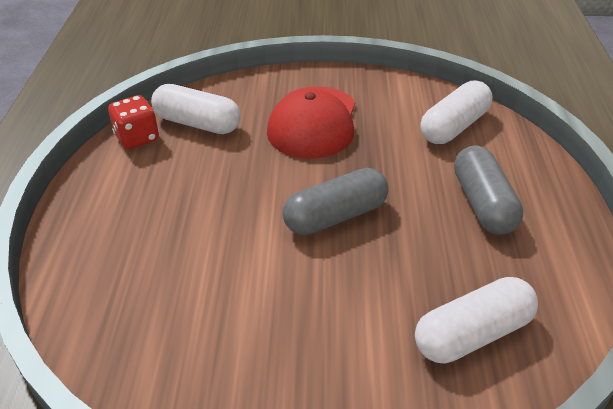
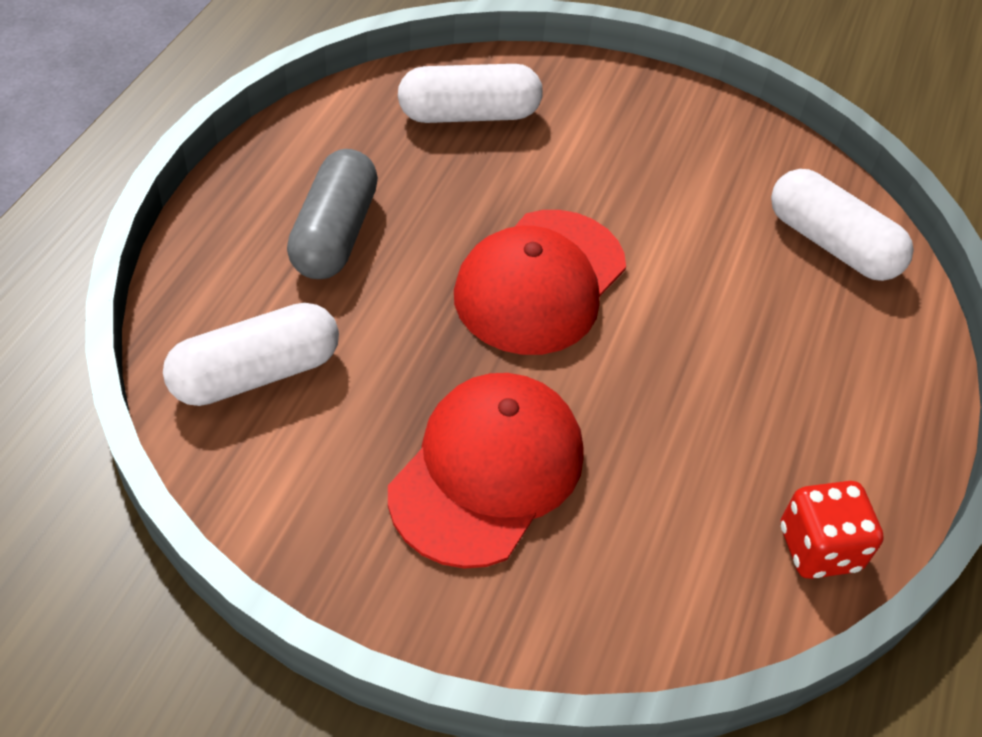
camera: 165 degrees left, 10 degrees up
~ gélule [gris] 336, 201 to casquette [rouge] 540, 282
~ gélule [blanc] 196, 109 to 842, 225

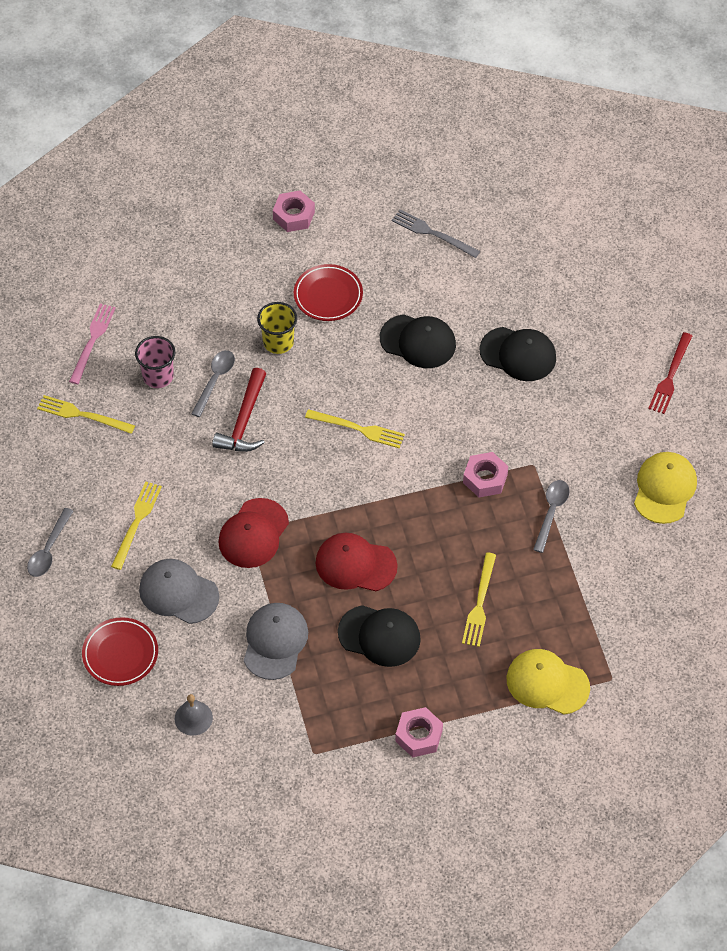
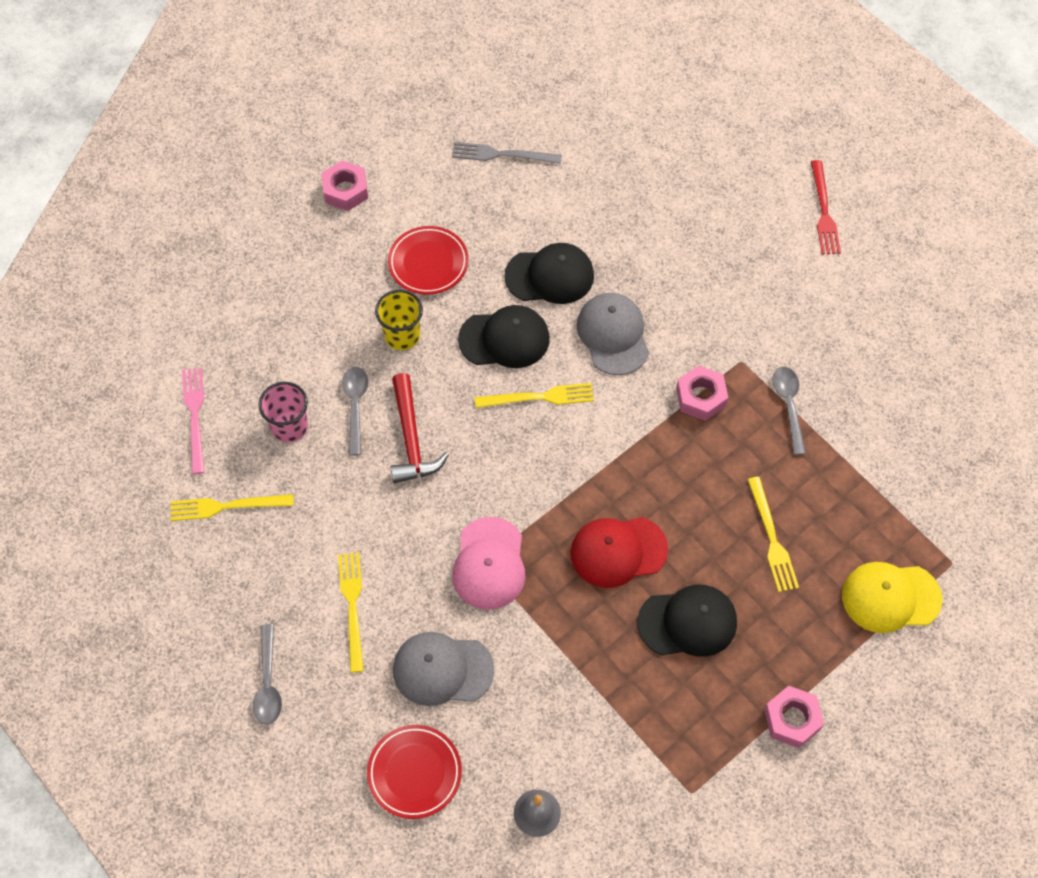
camera: 25 degrees left, 5 degrees up
~ casquette [rouge] 253, 533 to casquette [rose] 488, 563
~ casquette [noir] 517, 354 to 504, 336
~ casquette [gris] 276, 641 to 613, 334
- casquette [jaune] 665, 488

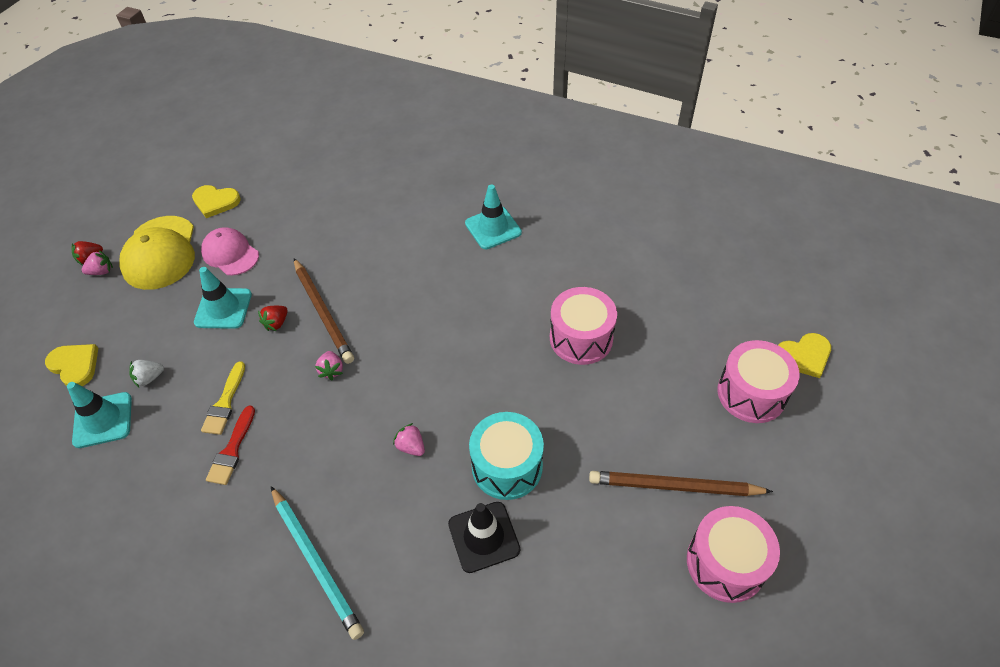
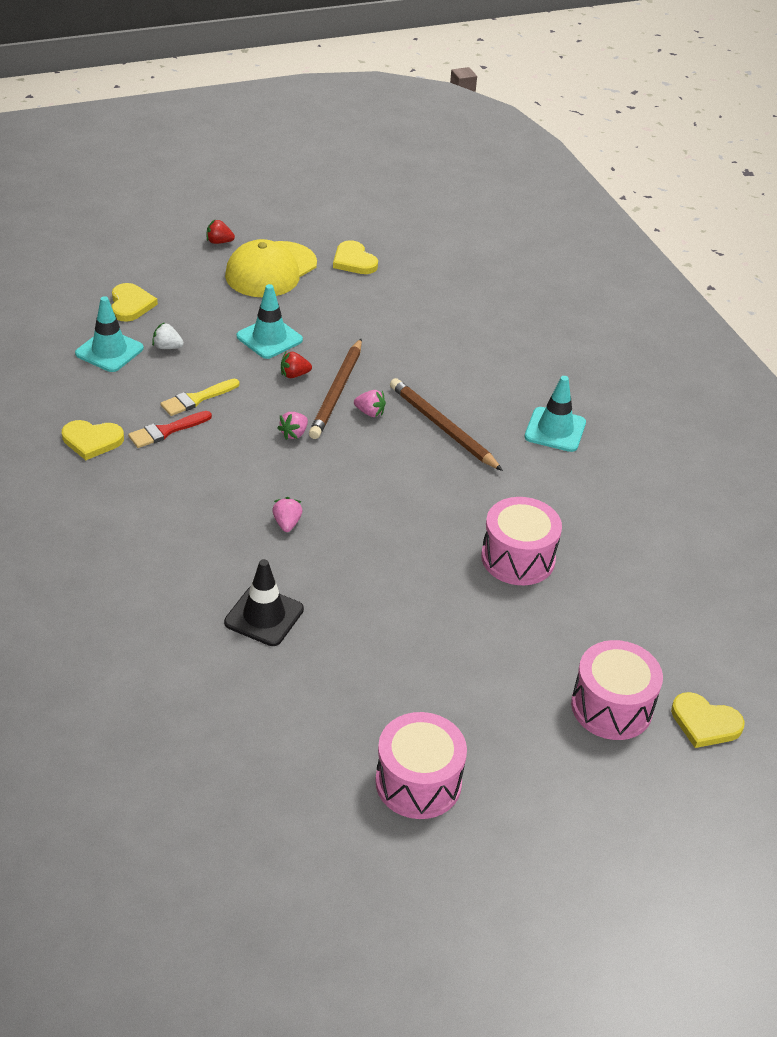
camera: 40 degrees right, 10 degrees down
+ cœur [jaune] 93, 440
~ fraise [rose] 97, 262 to 370, 403
~ crayon [marron] 681, 483 to 446, 424
- casquette [rose] 230, 251
- crayon [turquoise] 317, 563
- tambour [turquoise] 506, 456

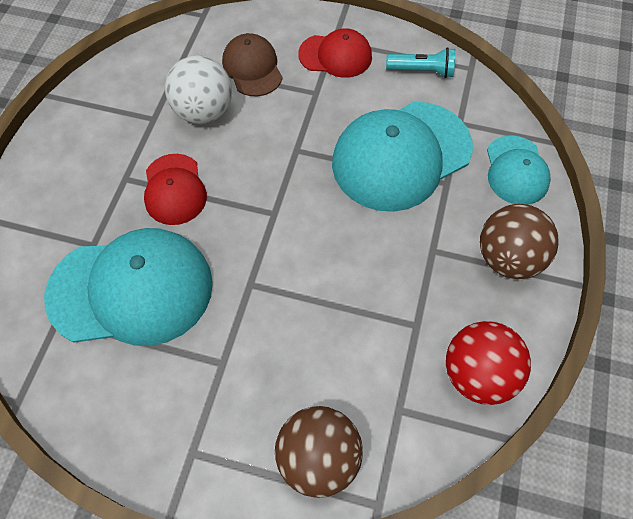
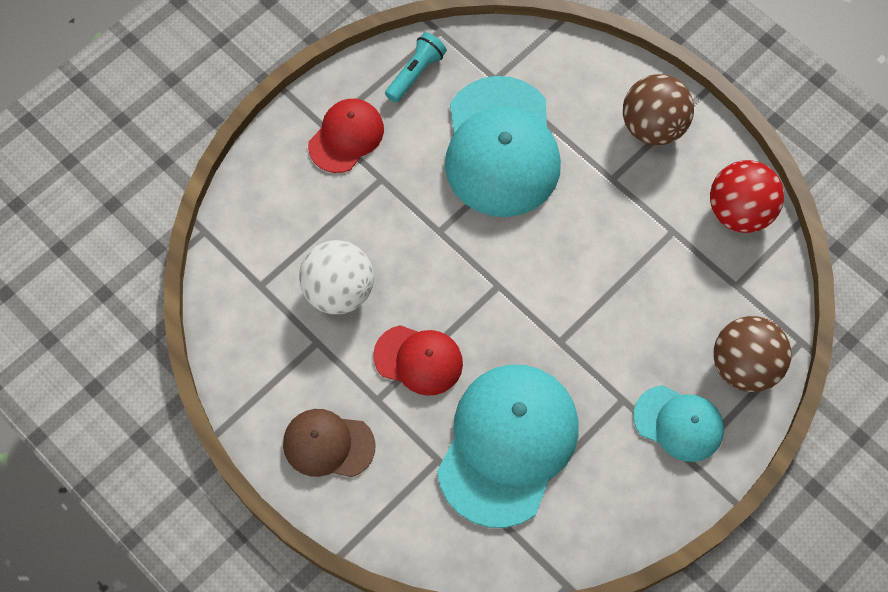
camera: 60 degrees left, 5 degrees up
~ casquette [marron] 252, 65 to 329, 443
~ casquette [turquoise] 519, 170 to 678, 423

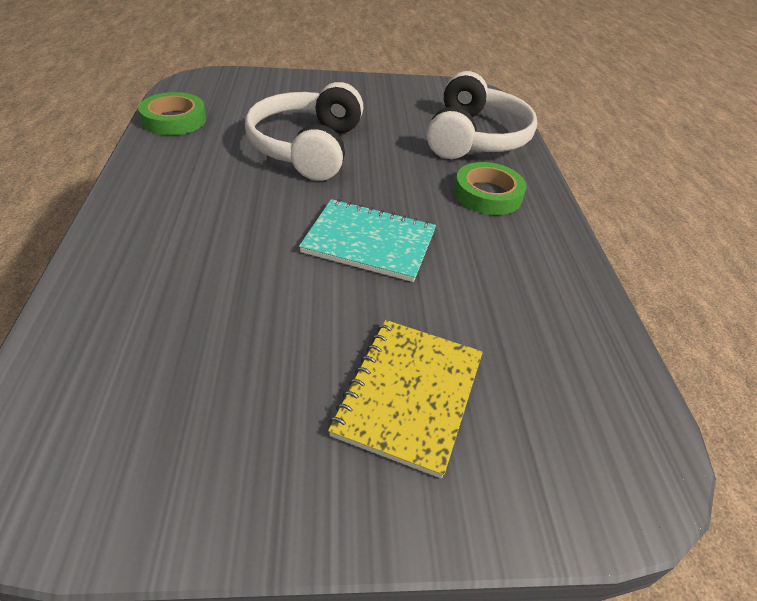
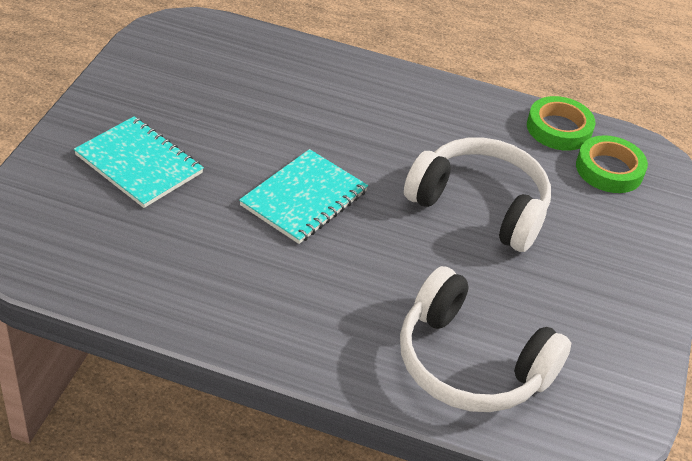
camera: 110 degrees right, 0 degrees up
~ carnet [jaune] 405, 399 to carnet [turquoise] 139, 162
~ ruban adhésif [vert] 490, 188 to 612, 164

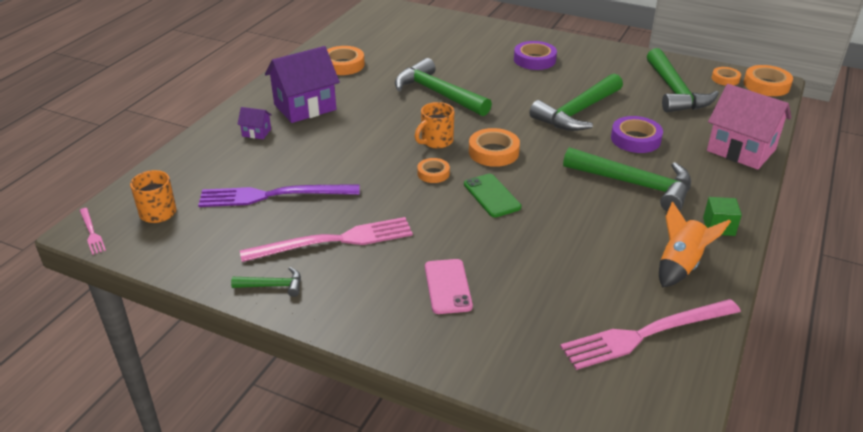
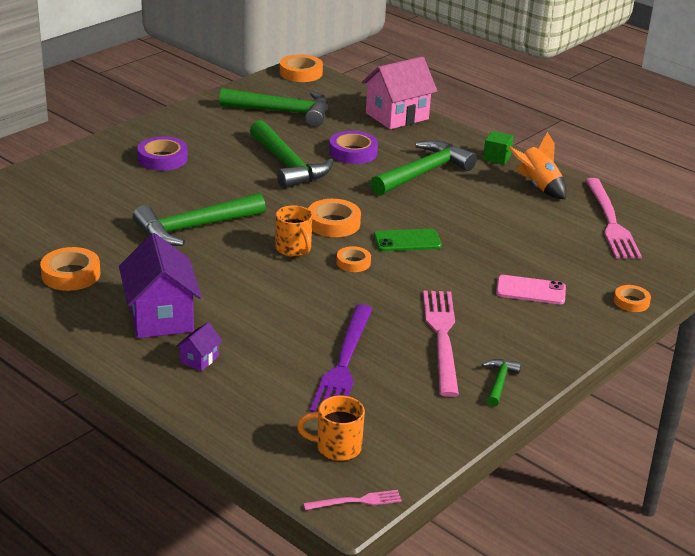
camera: 75 degrees left, 5 degrees down
~ ruban adhésif [orange] 726, 76 to 632, 298

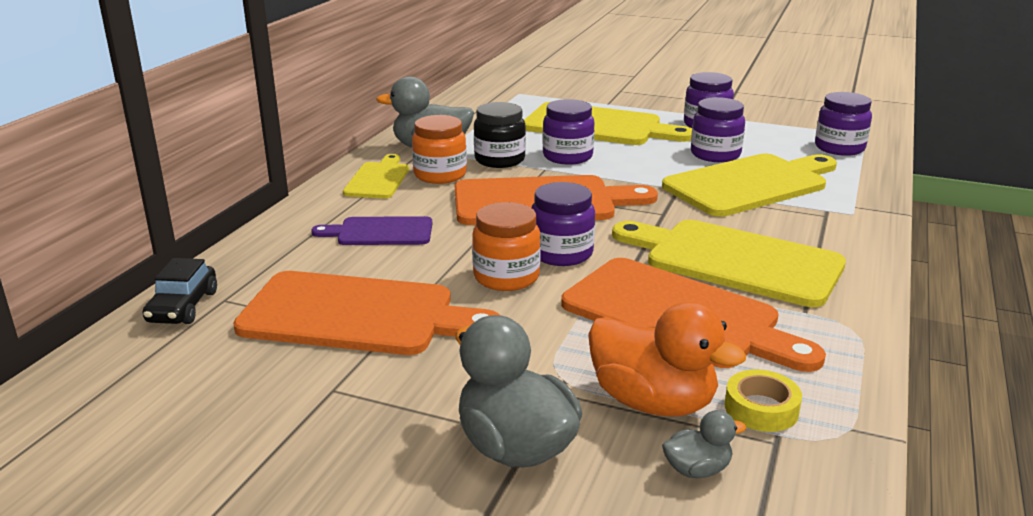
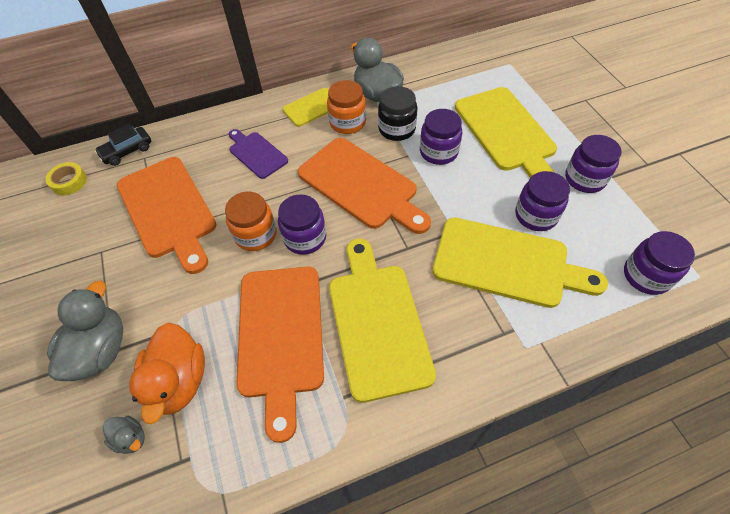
camera: 50 degrees right, 30 degrees up
~ ruban adhésif [jaune] 763, 400 to 66, 178

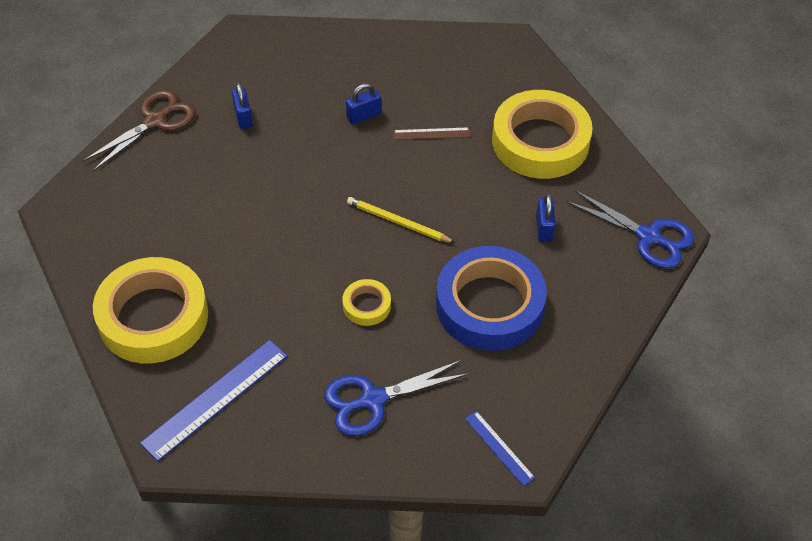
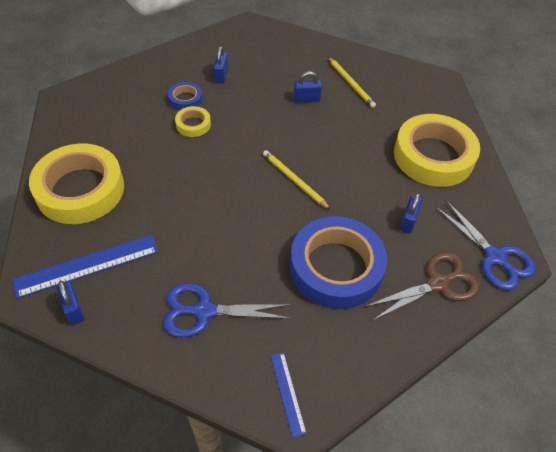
camera: 20 degrees right, 0 degrees up
+ cadenas [bleu] 70, 303
+ ruban adhésif [bleu] 185, 96
~ ruban adhésif [jaune] 367, 302 to 193, 121
+ crayon [jaune] 352, 82
~ ciseaux [marron] 139, 130 to 422, 286
- règle [marron] 432, 133

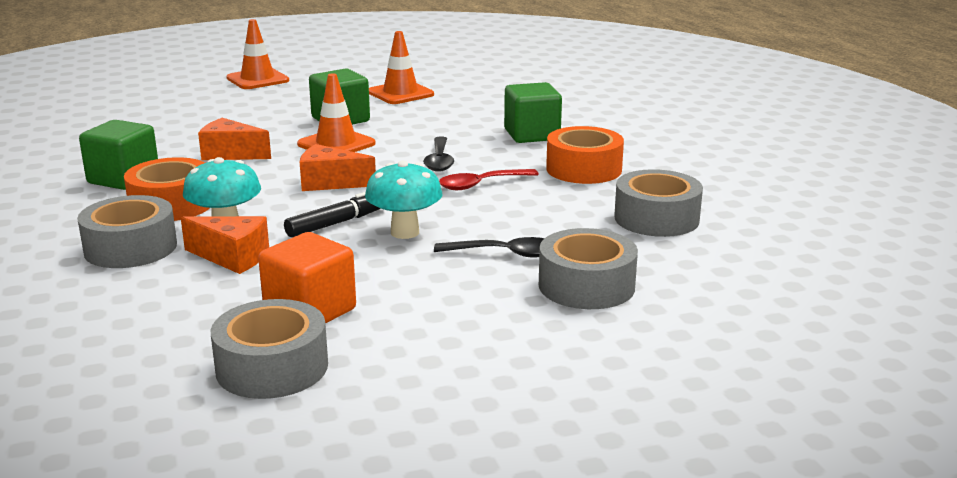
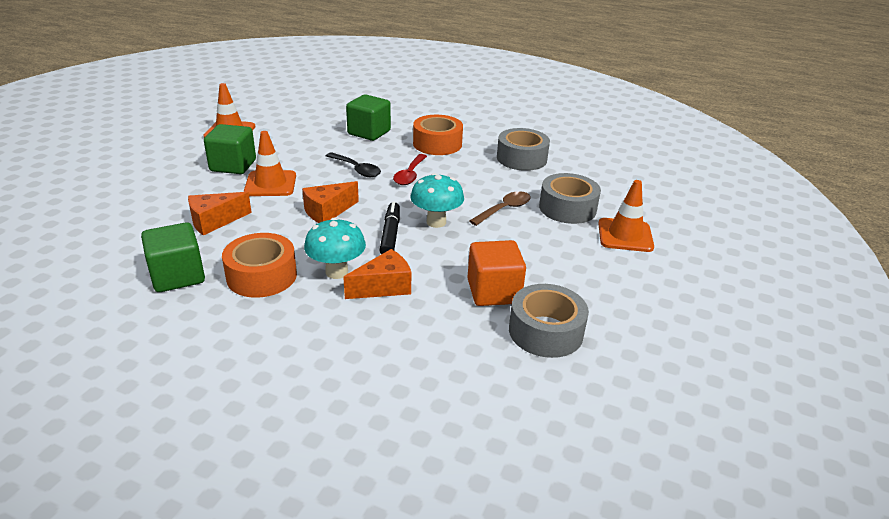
camera: 50 degrees left, 10 degrees up
~ cuillère [noir] 489, 247 to cuillère [marron] 500, 208
~ cône de chantier [orange] 257, 54 to 626, 216
- ruban adhésif [gris] 127, 231

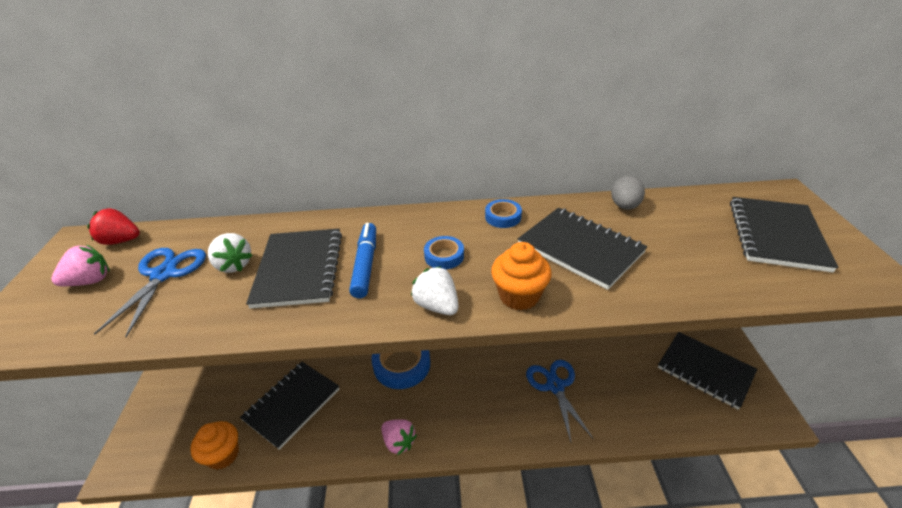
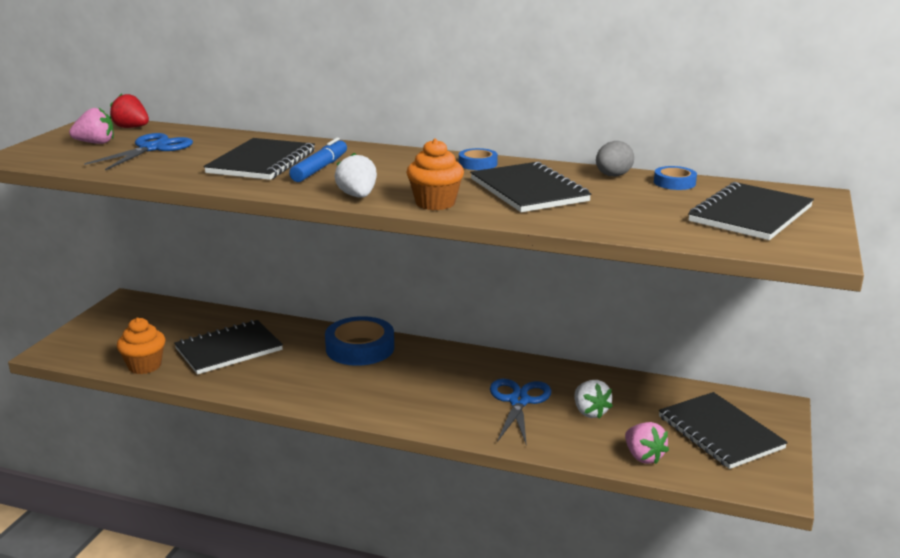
camera: 20 degrees right, 15 degrees down
~ fraise [blanc] 230, 253 to 593, 399
~ fraise [rose] 399, 437 to 647, 443
~ ruban adhésif [bleu] 444, 253 to 675, 178

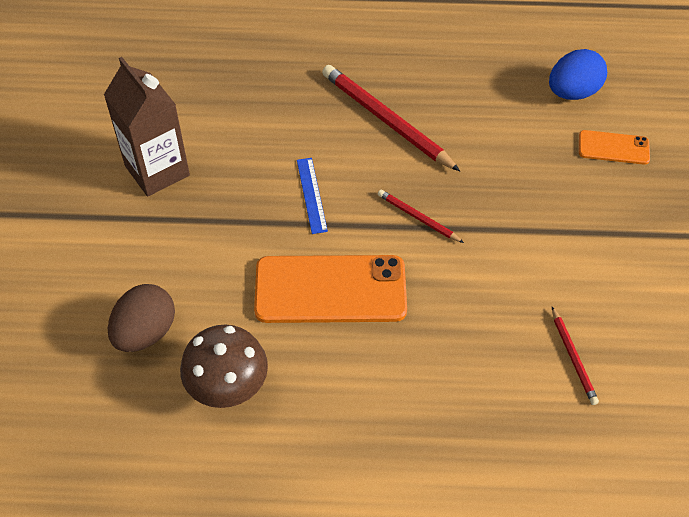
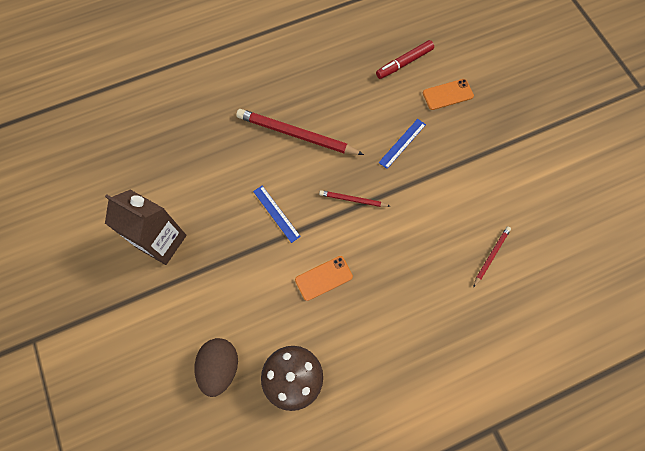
camera: 25 degrees left, 15 degrees up
~ téléphone [orange] 330, 289 = 324, 278 x0.51
~ œuf [bleu] 578, 74 to feutre [rouge] 405, 59
+ règle [bleu] 402, 144
~ crayon [rouge] 575, 356 = 492, 257 105 degrees counterclockwise

